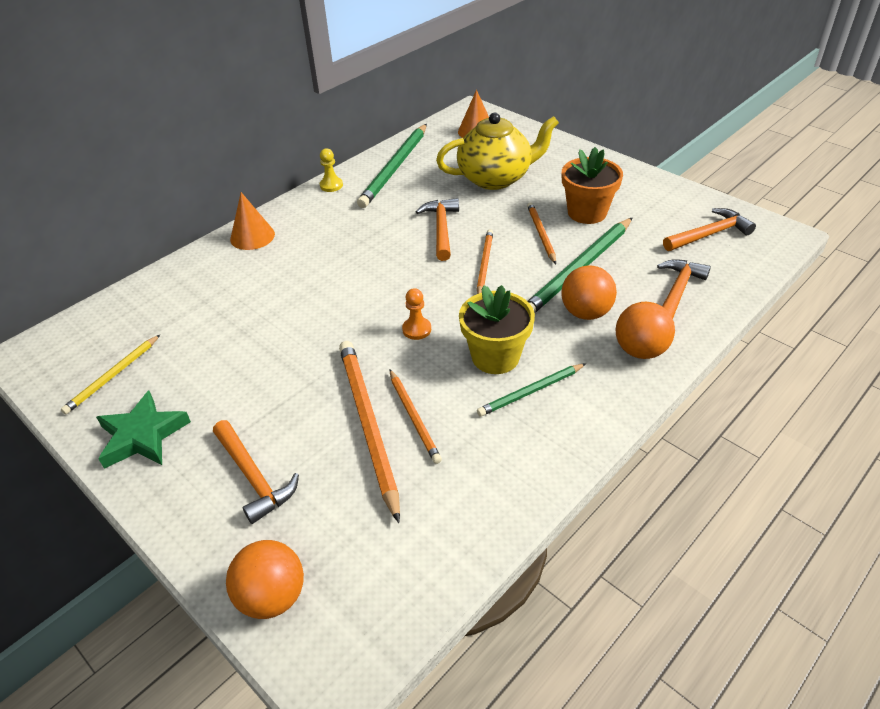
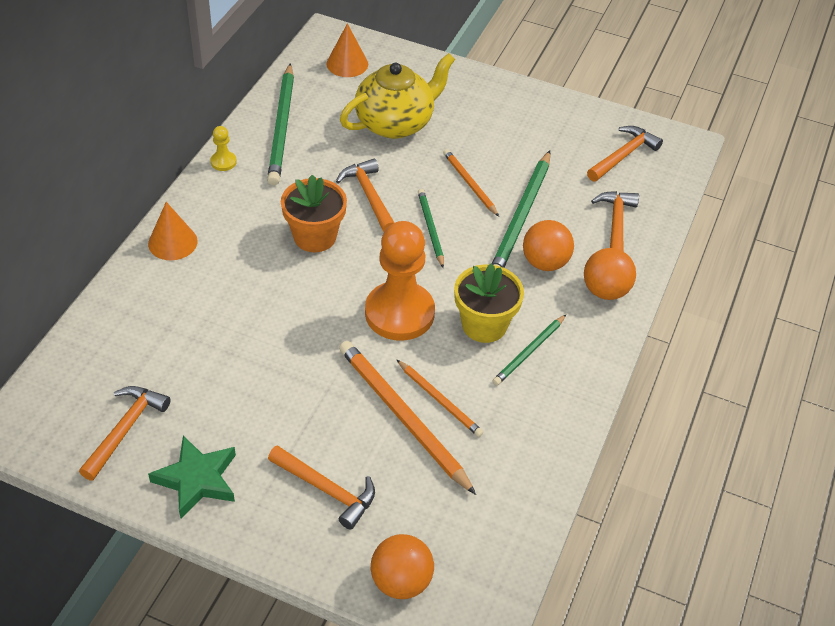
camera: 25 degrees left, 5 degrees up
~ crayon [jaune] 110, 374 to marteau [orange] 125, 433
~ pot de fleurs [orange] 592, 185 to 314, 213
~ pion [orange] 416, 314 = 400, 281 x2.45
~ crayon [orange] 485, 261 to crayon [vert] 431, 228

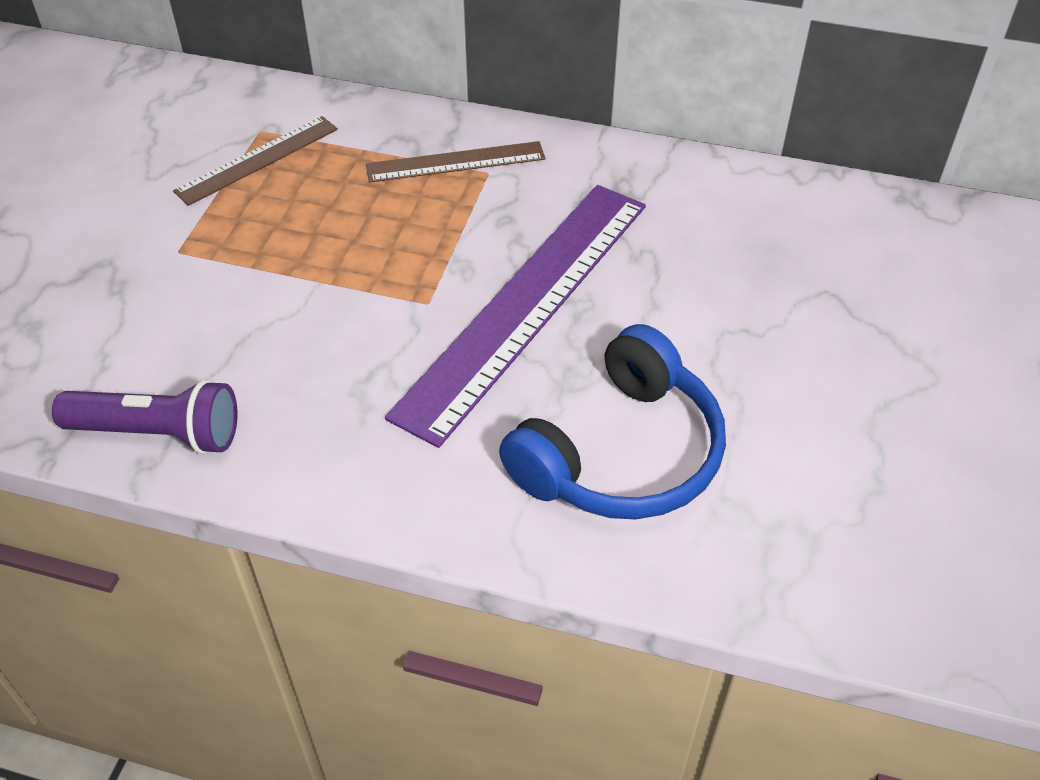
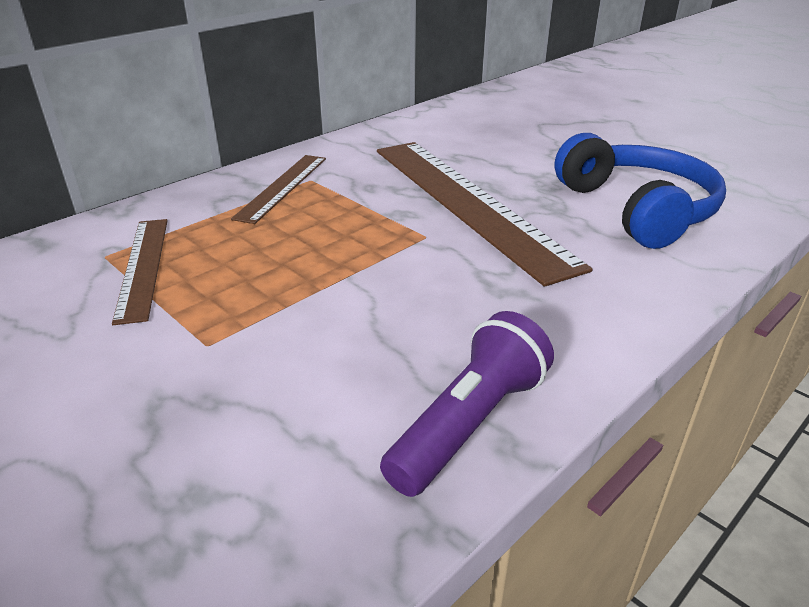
camera: 60 degrees left, 15 degrees down
~ règle [violet] 515, 316 to règle [marron] 485, 214

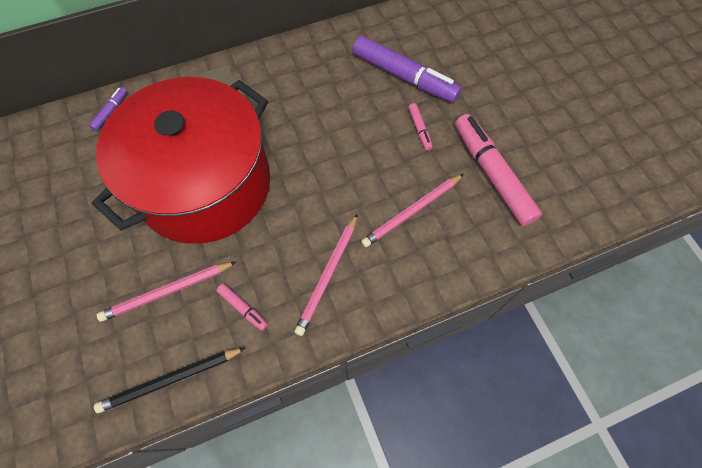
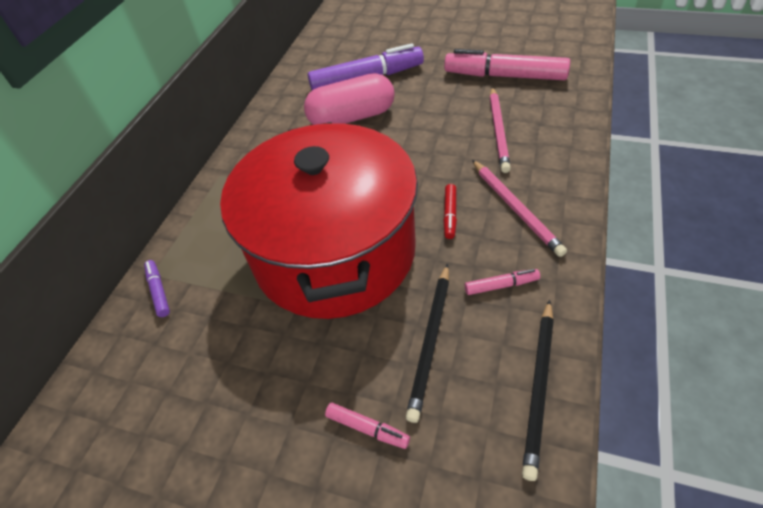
camera: 45 degrees left, 15 degrees down
+ gélule [rose] 349, 99
~ feutre [rose] 420, 127 to 367, 426
~ crayon [rose] 166, 292 to crayon [noir] 427, 343
+ feutre [rouge] 450, 211

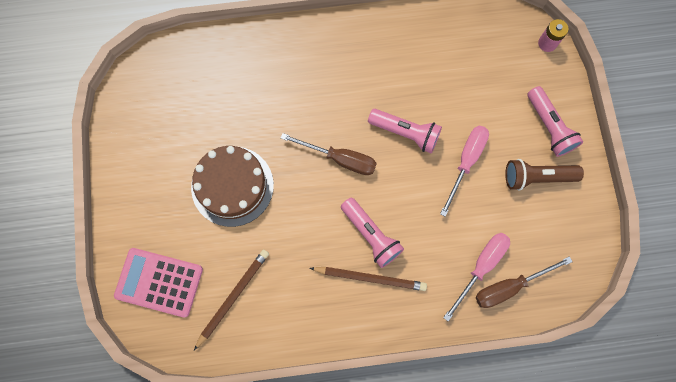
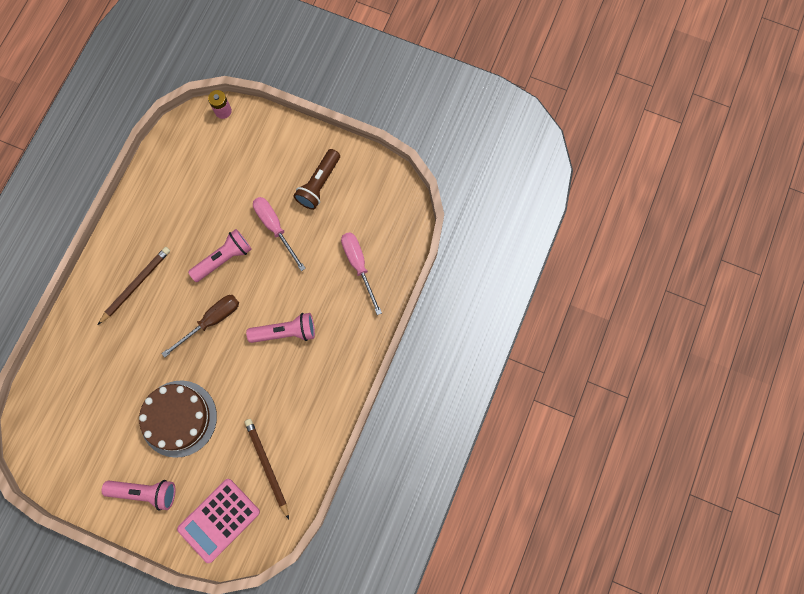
camera: 60 degrees left, 0 degrees up
~ crayon [marron] 368, 279 to 134, 286
~ lampe de poche [rose] 555, 121 to 138, 495
- tournevis [marron] 524, 282

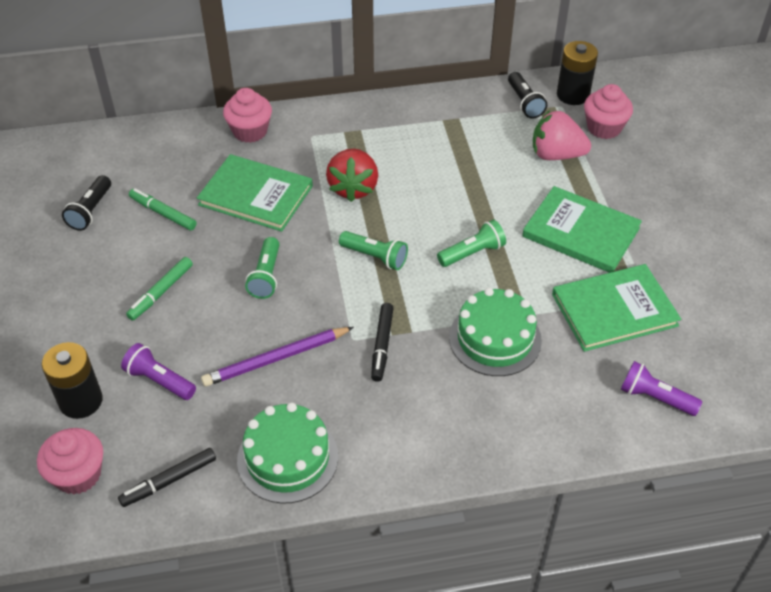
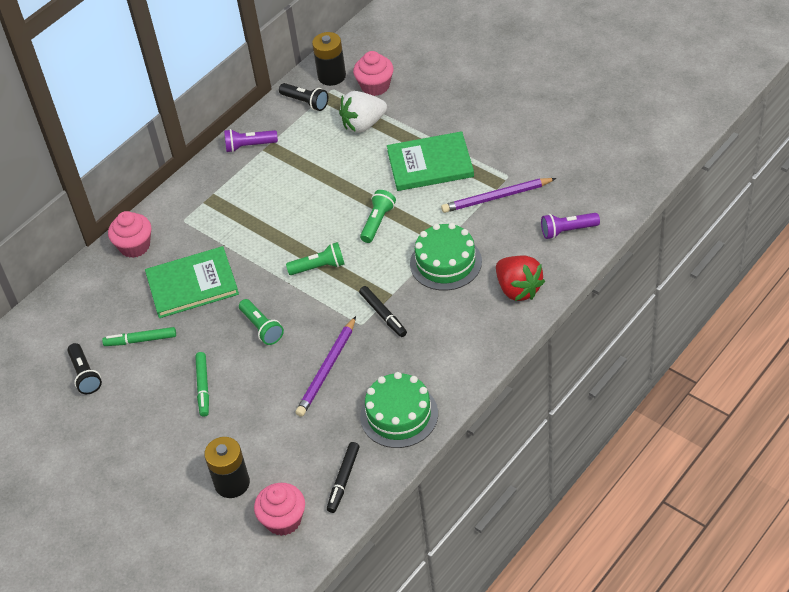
camera: 35 degrees left, 0 degrees up
~ lampe de poche [violet] 158, 371 to 251, 140
~ fraise [rose] 562, 135 to fraise [blanc] 363, 112
~ livre [vert] 616, 308 to crayon [violet] 498, 195
~ fraise [rouge] 352, 175 to 520, 278

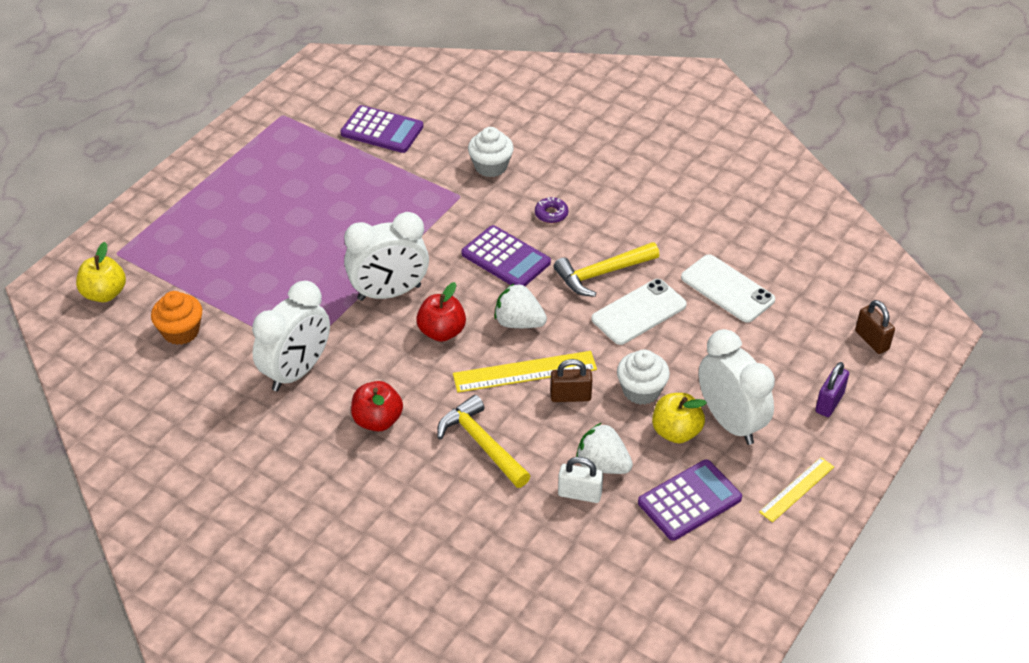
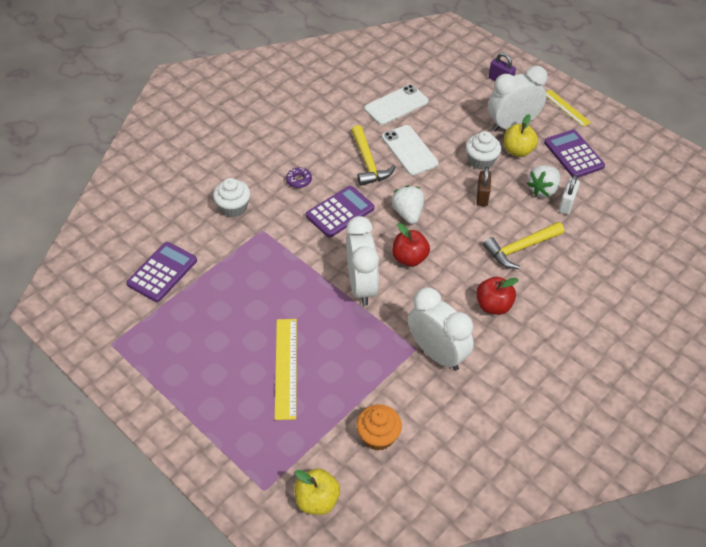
camera: 80 degrees left, 5 degrees up
~ règle [jaune] 525, 372 to 286, 369
~ fraise [blanc] 520, 305 = 407, 204 135 degrees clockwise
- cadenas [marron] 875, 327

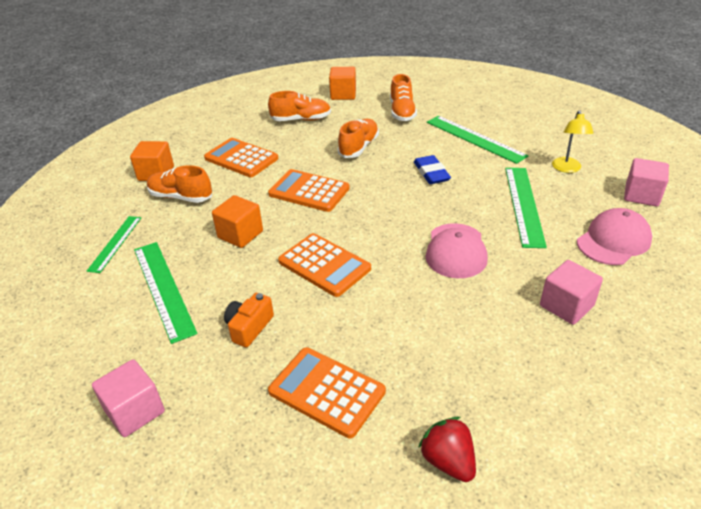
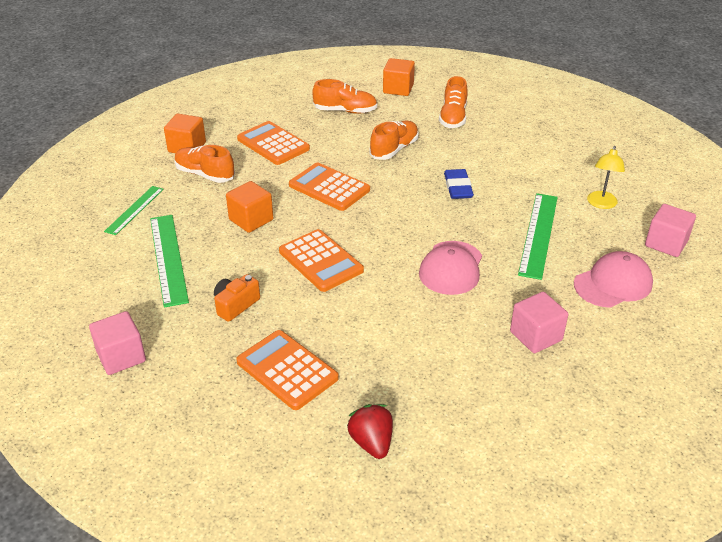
camera: 10 degrees right, 0 degrees up
- règle [vert] 478, 140

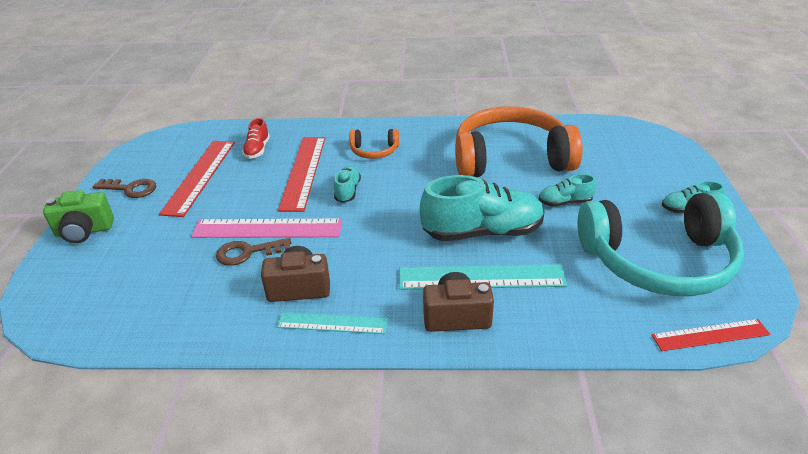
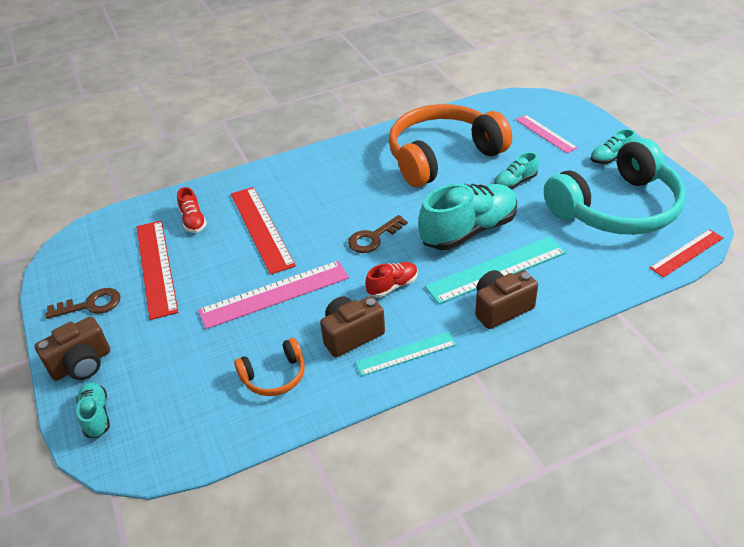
camera: 25 degrees left, 5 degrees up
~ appareil photo [vert] 78, 216 to appareil photo [marron] 72, 348
~ chaussure [turquoise] 347, 184 to 93, 410
~ casque audio [orange] 374, 144 to 269, 367
~ clé [marron] 253, 252 to 378, 234
+ chaussure [rouge] 391, 279
+ règle [rose] 546, 134

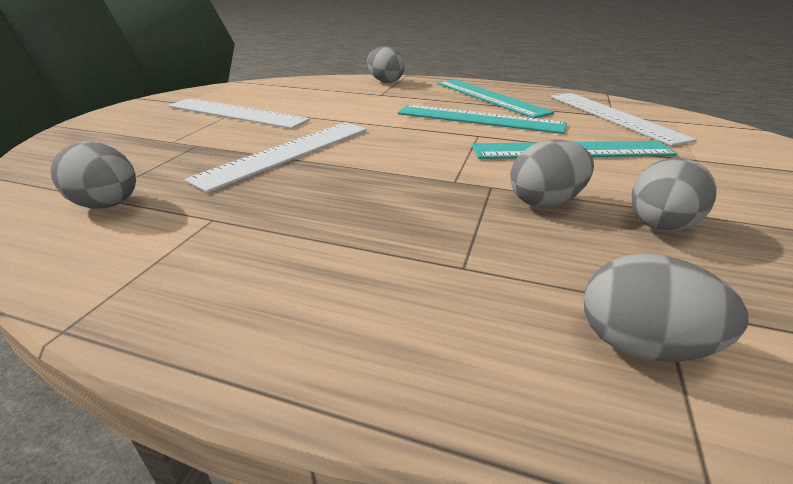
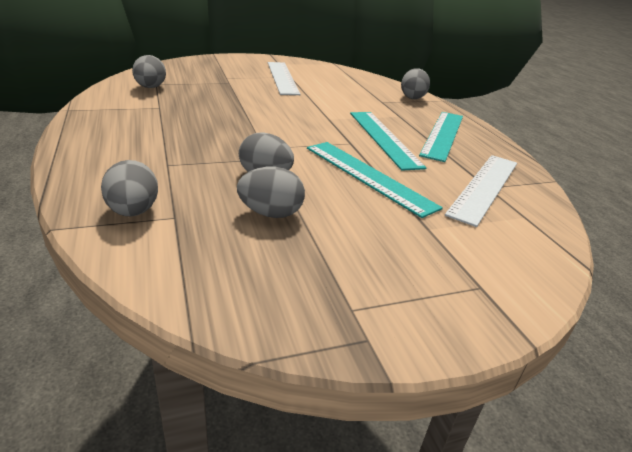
camera: 50 degrees right, 0 degrees up
- règle [blanc] 276, 157

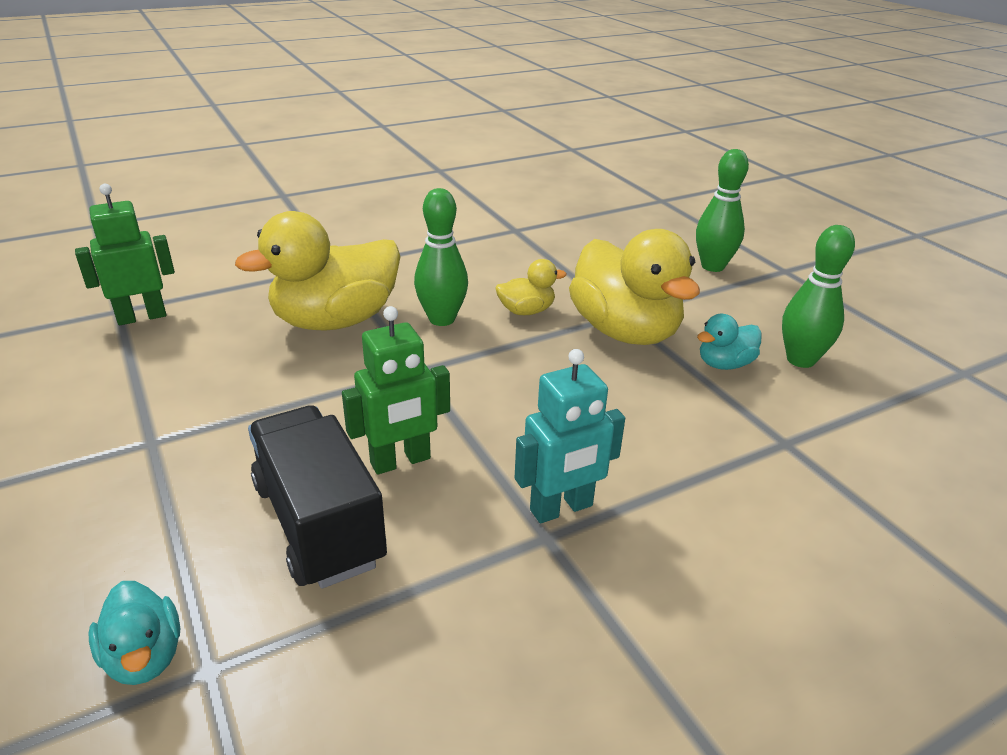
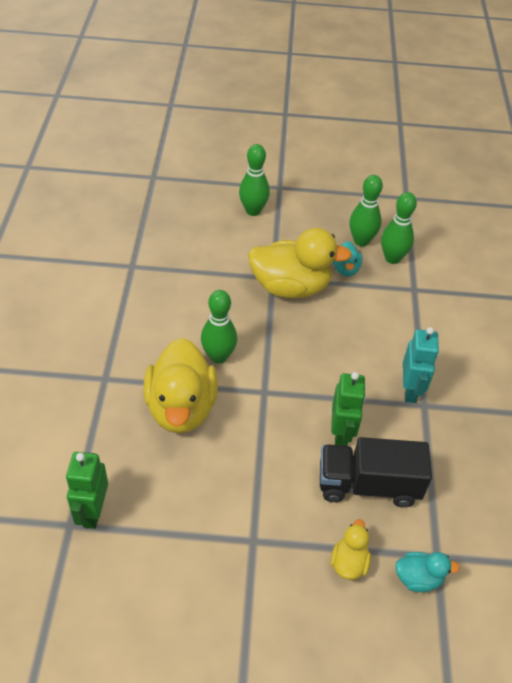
camera: 60 degrees left, 15 degrees up
~ canard [jaune] 531, 287 to 351, 549
+ quille [vert] 399, 228

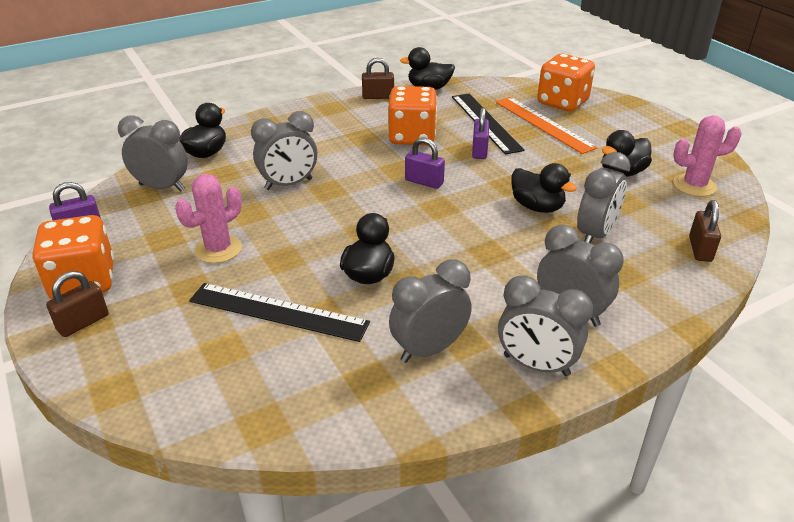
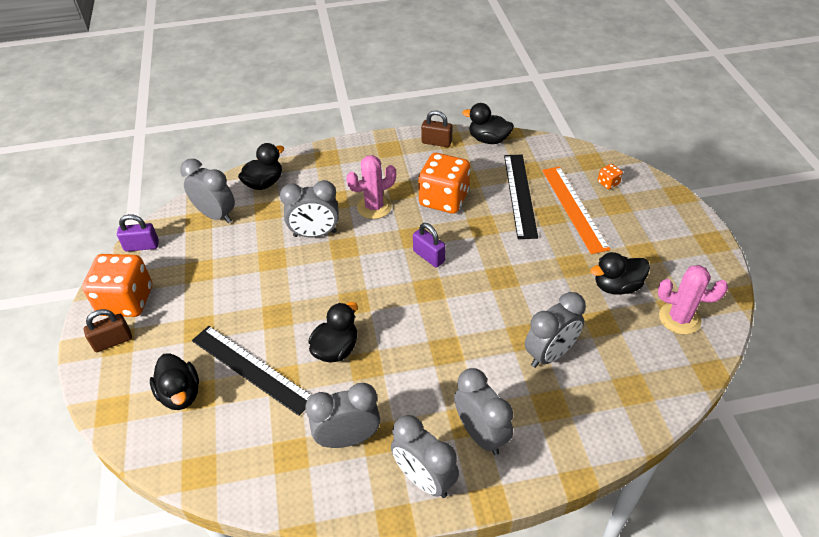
camera: 20 degrees right, 10 degrees up
~ canard [noir] 544, 188 to 174, 381
~ cactus [rose] 208, 218 to 371, 187
~ dé [orange] 566, 82 = 610, 176 x0.42
- cadenas [violet] 480, 133
- cadenas [marron] 705, 231

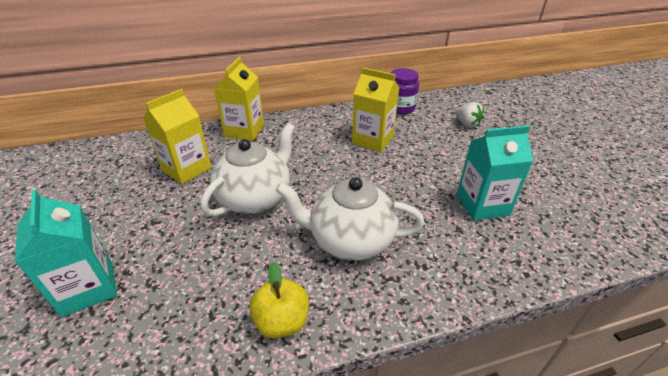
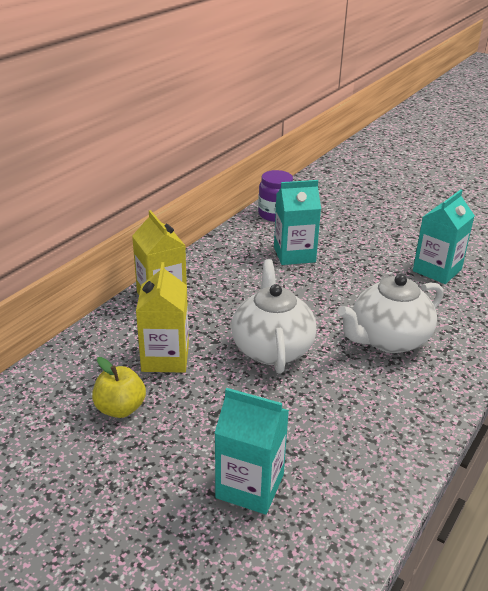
camera: 40 degrees left, 5 degrees down
~ pomme [jaune] 279, 300 to 119, 387
~ brique de lait [jaune] 375, 109 to brique de lait [turquoise] 297, 222
- fraise [blanc] 469, 115

